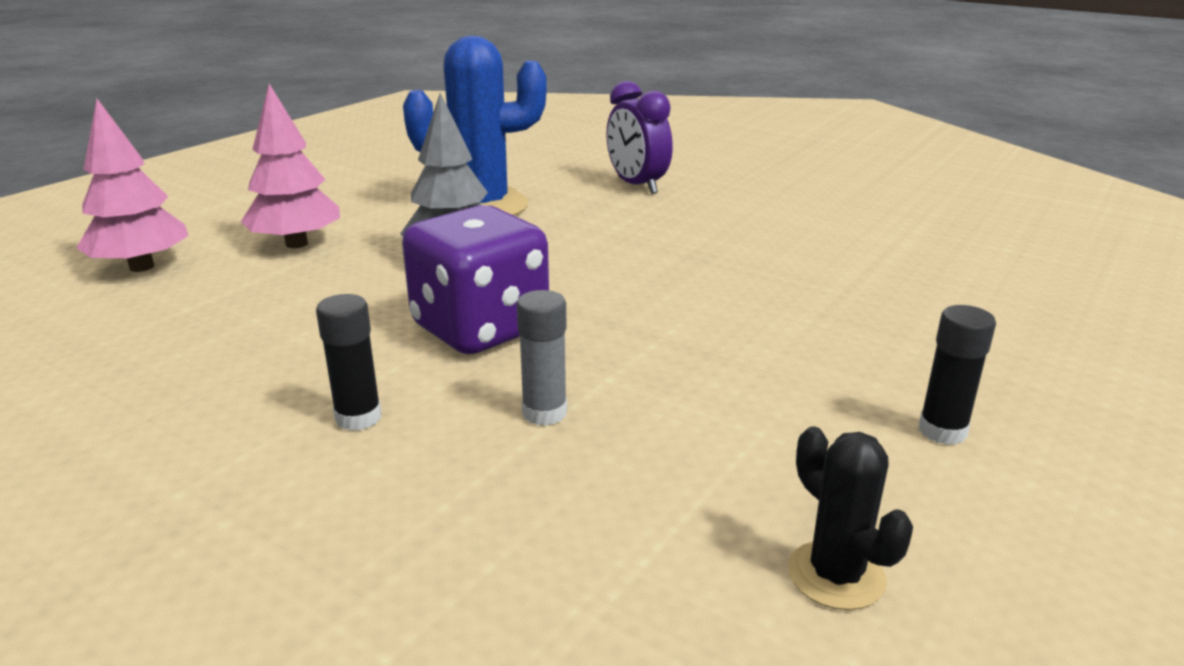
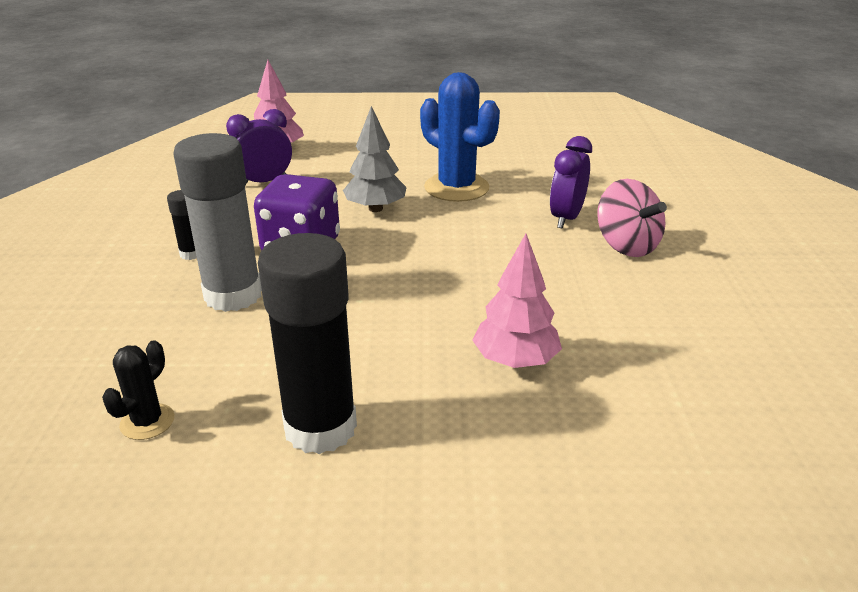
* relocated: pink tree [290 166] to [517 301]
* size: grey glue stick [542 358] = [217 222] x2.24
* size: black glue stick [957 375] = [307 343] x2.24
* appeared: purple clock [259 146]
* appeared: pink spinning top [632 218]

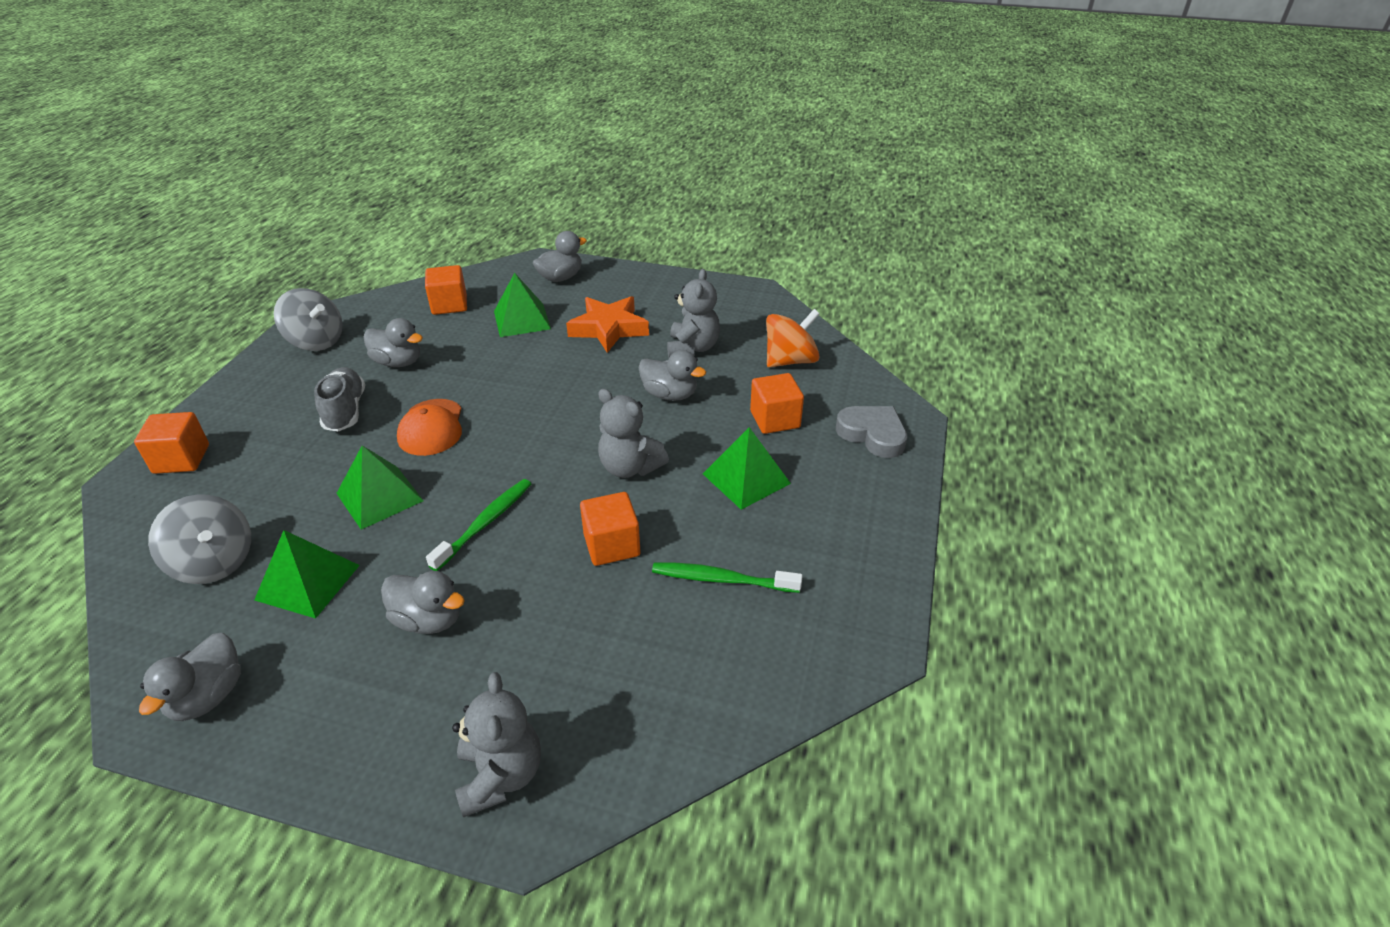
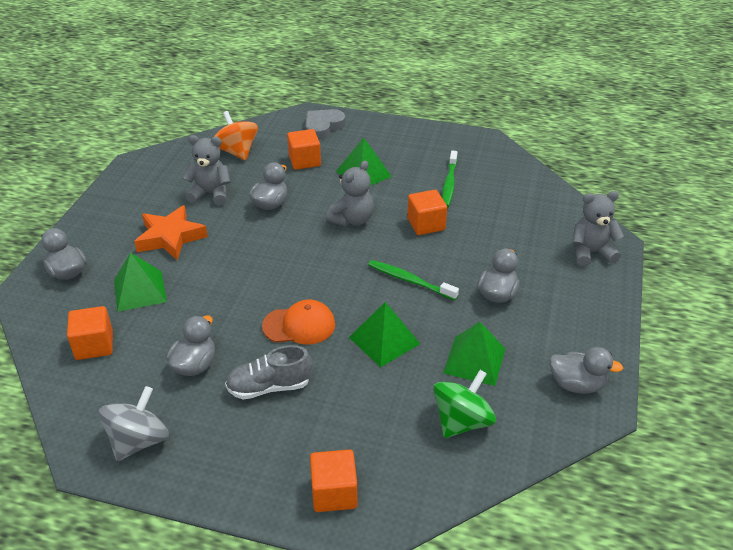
* colour: grey spinning top [199 539] to green spinning top [464 404]

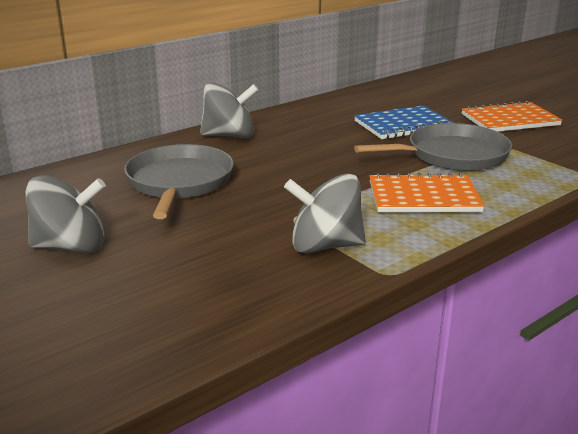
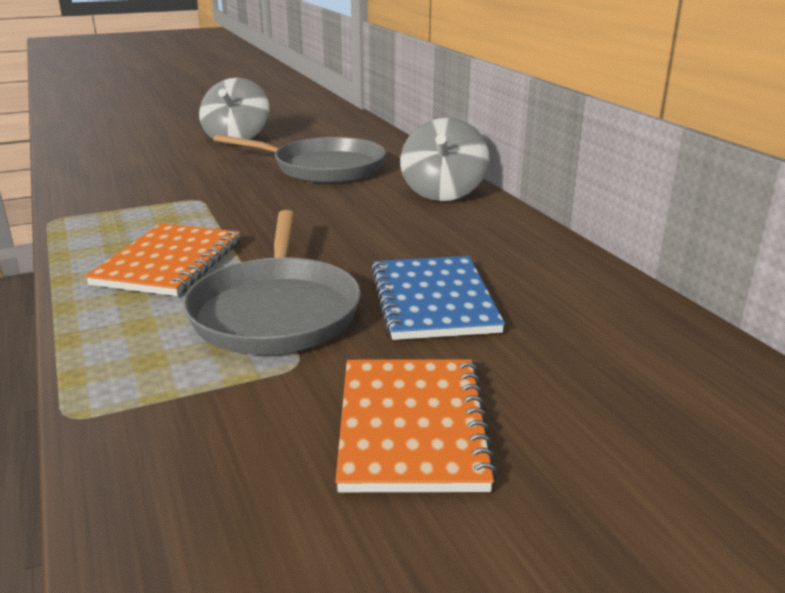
* missing: grey spinning top [325 214]

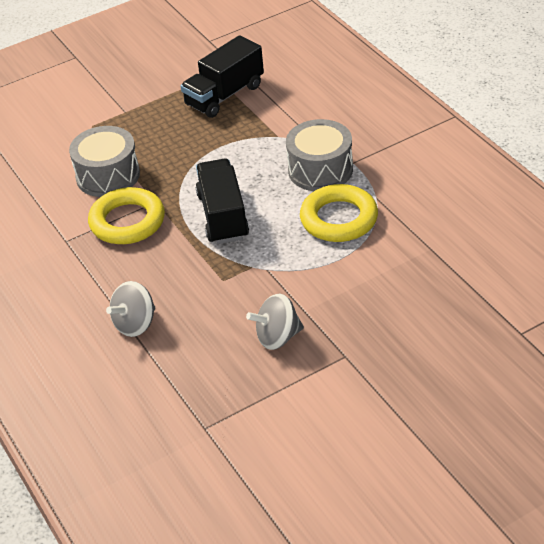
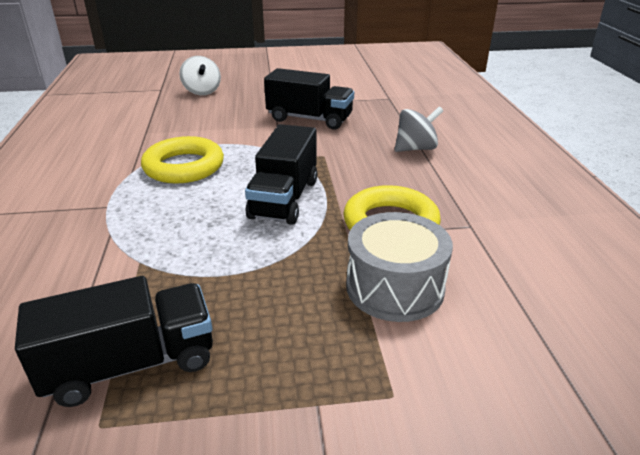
* missing: grey drum [319 155]
* exchanged: grey spinning top [275 322] to black truck [309 98]
* appeared: white spinning top [200 75]

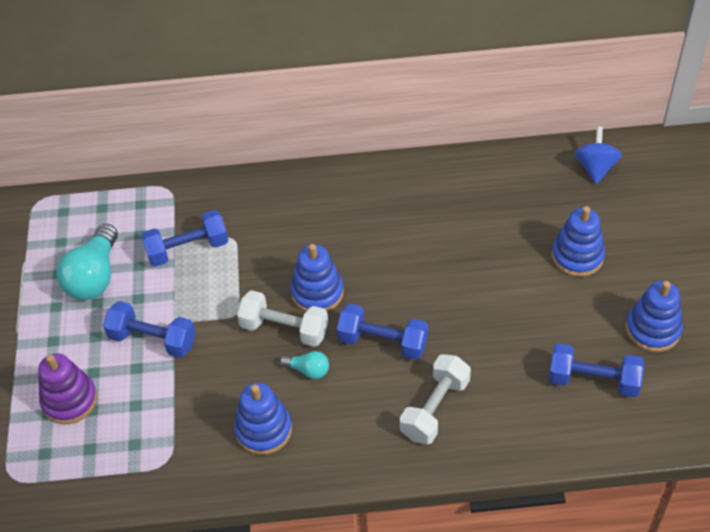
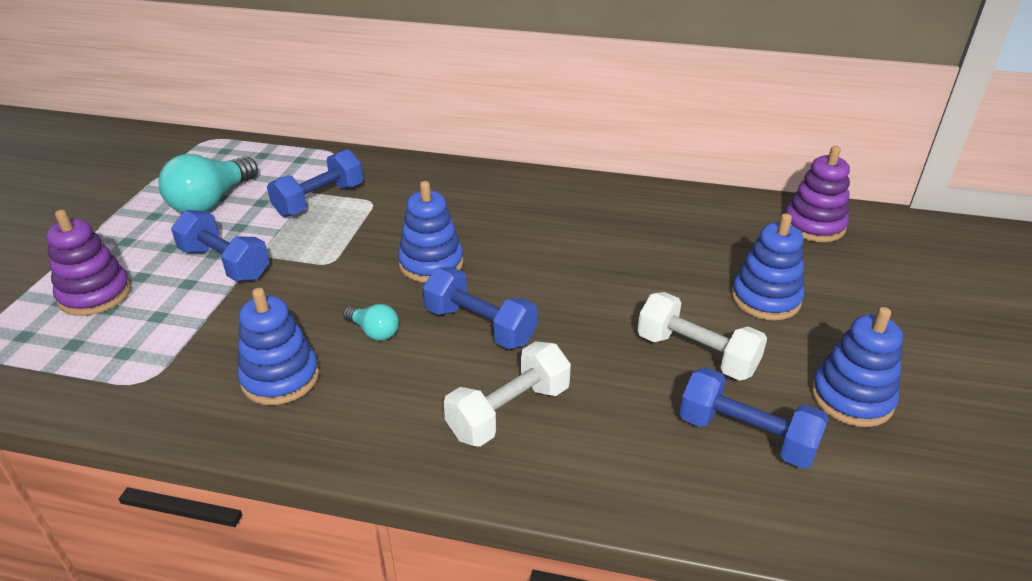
* exchanged: blue spinning top [598 155] to purple stacking toy [818 194]
* spun: blue dumbbell [185 238] = [315 183] 45 degrees counterclockwise
* relocated: white dumbbell [282 318] to [702 336]

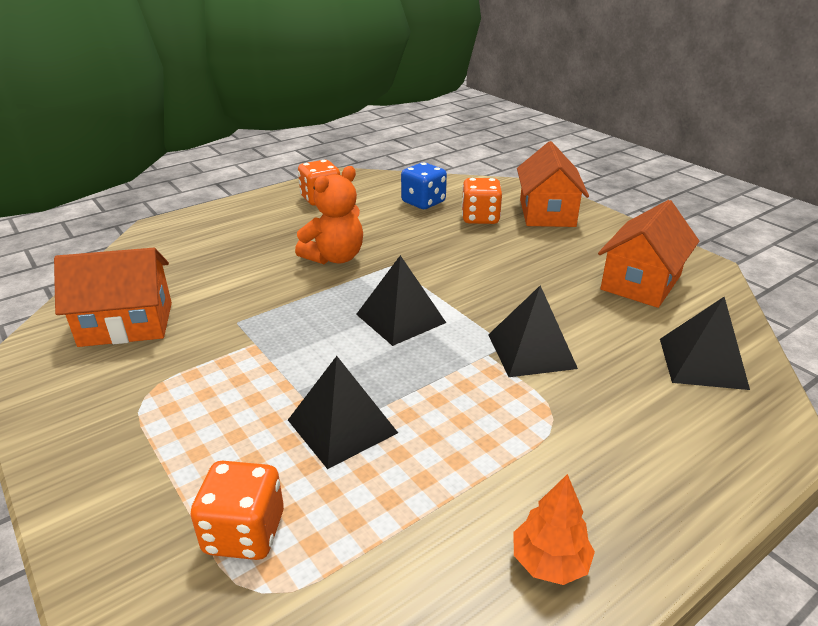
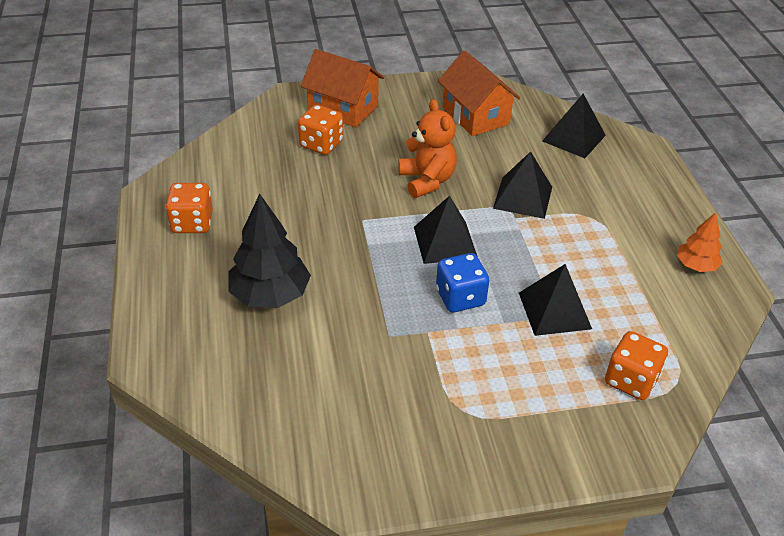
* relocated: blue dice [424 185] to [462 283]
* relocated: orange teddy bear [329 215] to [427 148]
* missing: orange house [113 297]
* appeared: black tree [269 251]

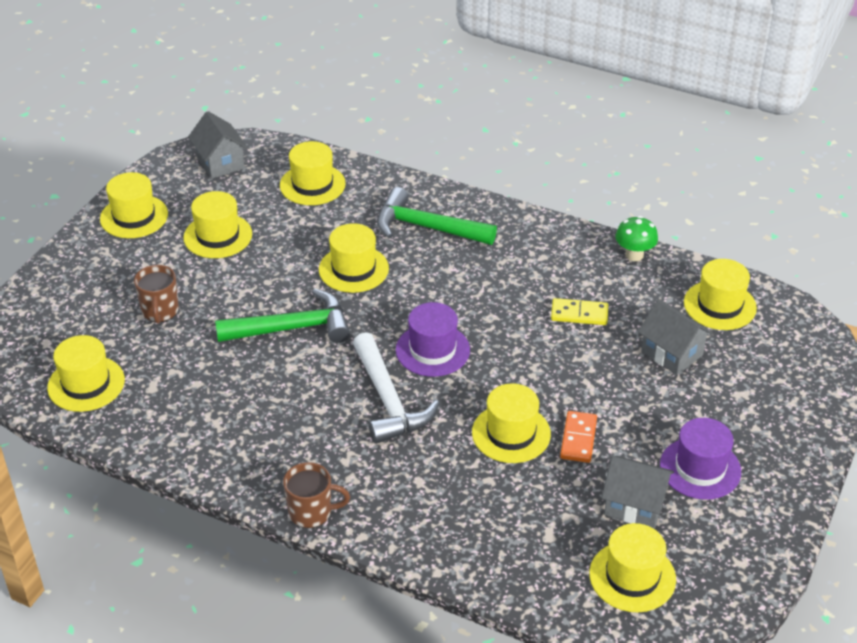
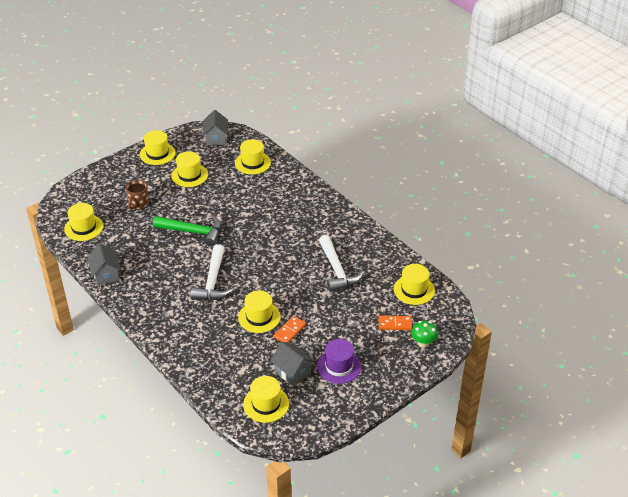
* missing: green hammer [437 216]
* relocated: green mushroom [636 238] to [424 334]
* missing: yellow hat [354 258]
* exchanged: yellow domino [579 311] to white hammer [341 263]
* relocated: grey house [675 337] to [104 264]
* missing: purple hat [433 339]
* missing: brown mug [316 495]
* appeared: orange domino [395 322]

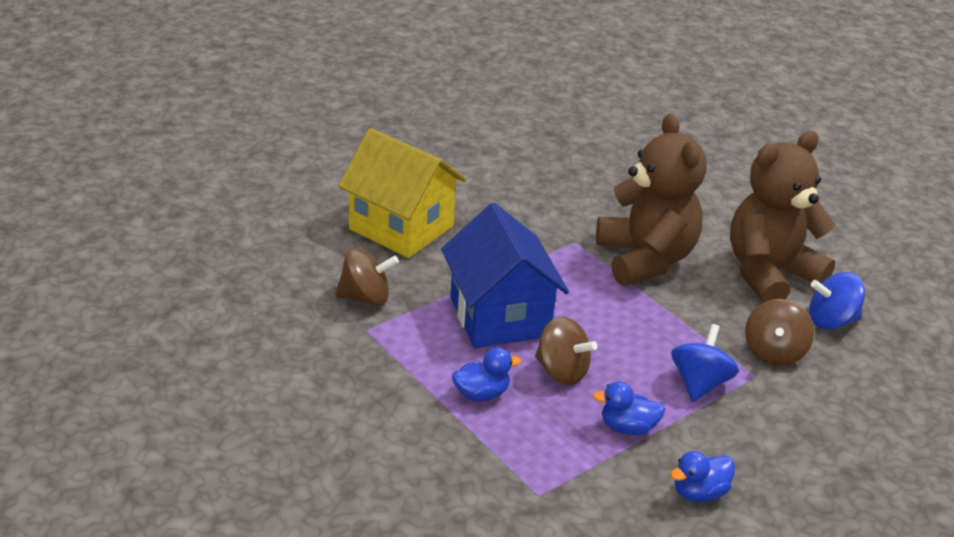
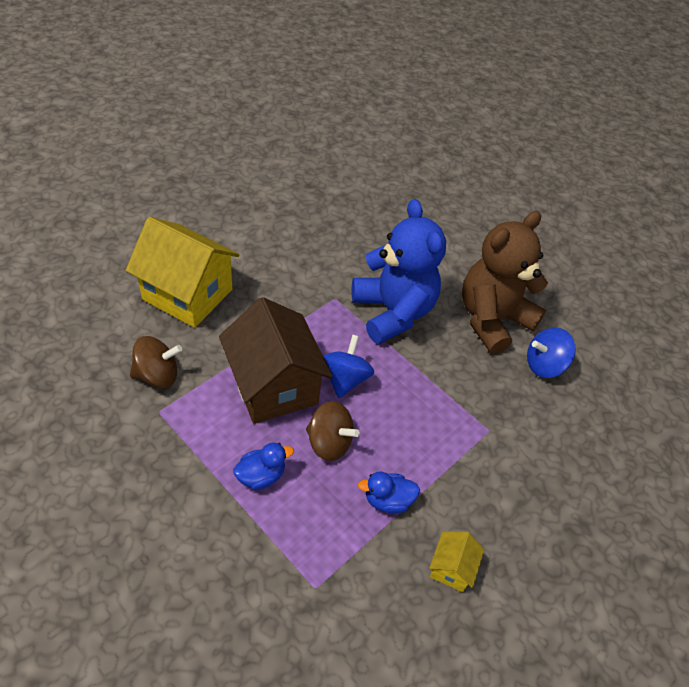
* colour: brown teddy bear [651 199] to blue teddy bear [399 271]
* colour: blue house [505 275] to brown house [276 360]
* missing: brown spinning top [779 332]
* relocated: blue spinning top [705 363] to [348 366]
* exchanged: blue duck [702 476] to yellow house [456 561]

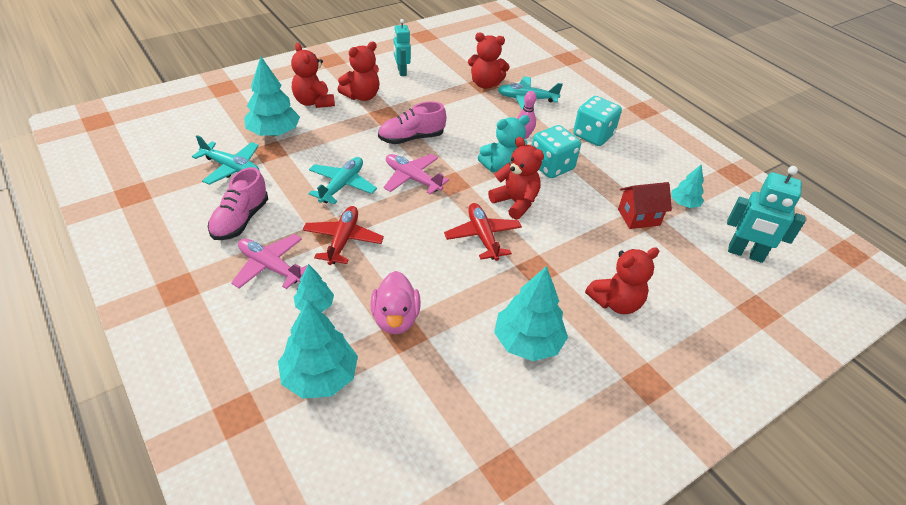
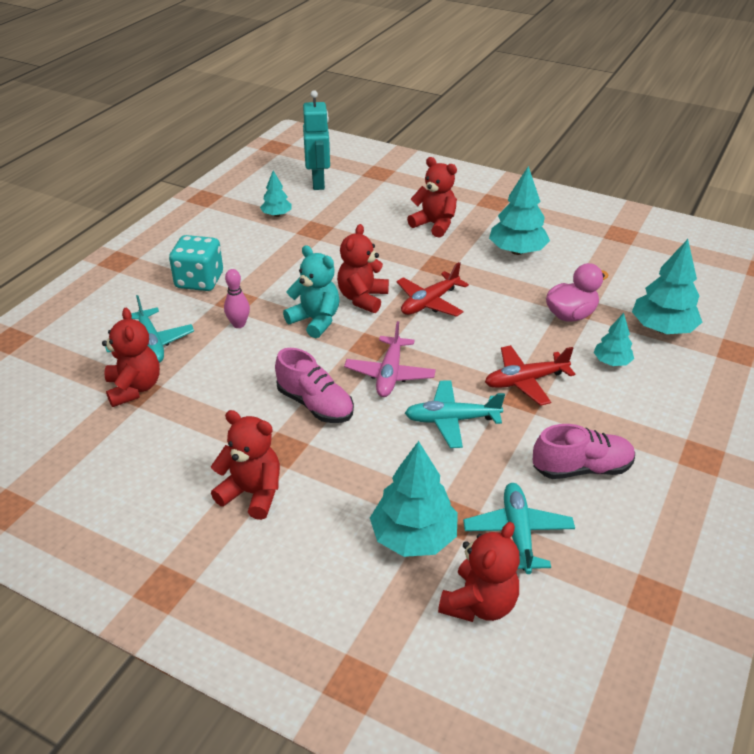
* missing: turquoise robot [402 47]
* relocated: red teddy bear [313 75] to [479 572]
* missing: turquoise dice [556 151]
* missing: red house [645 205]
* missing: pink plane [269 261]

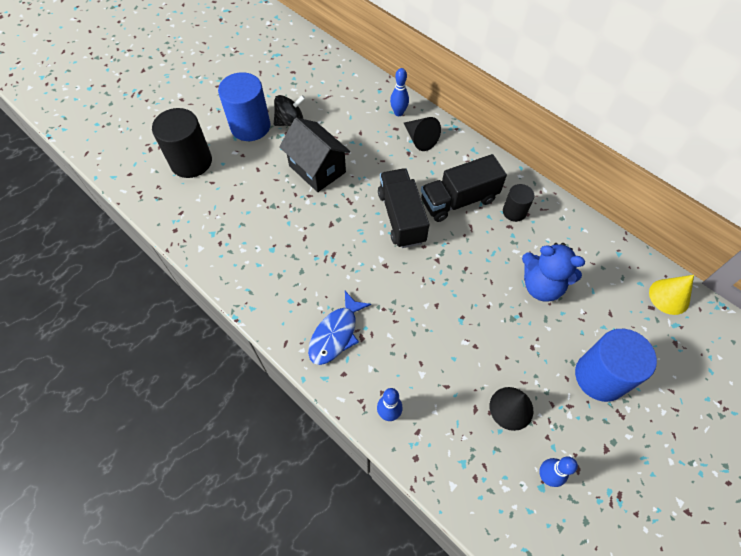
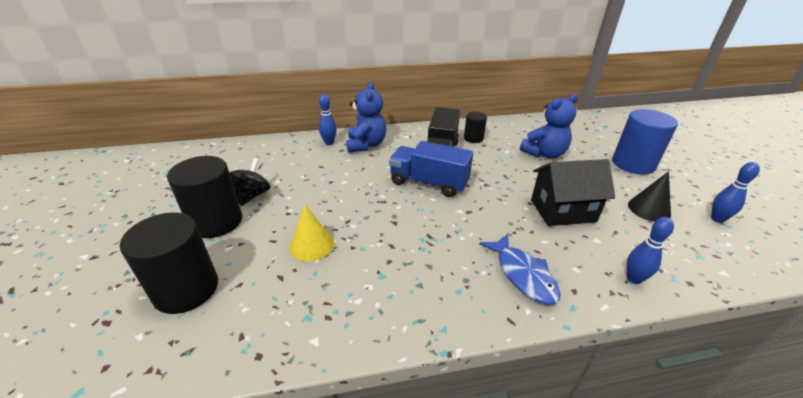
* colour: blue cylinder [244 106] to black cylinder [204 197]
* exchanged: black cone [422 134] to blue teddy bear [366 116]
* relocated: black house [314 155] to [573 192]
* colour: black truck [403 208] to blue truck [431 169]
* relocated: yellow cone [671 295] to [312 233]

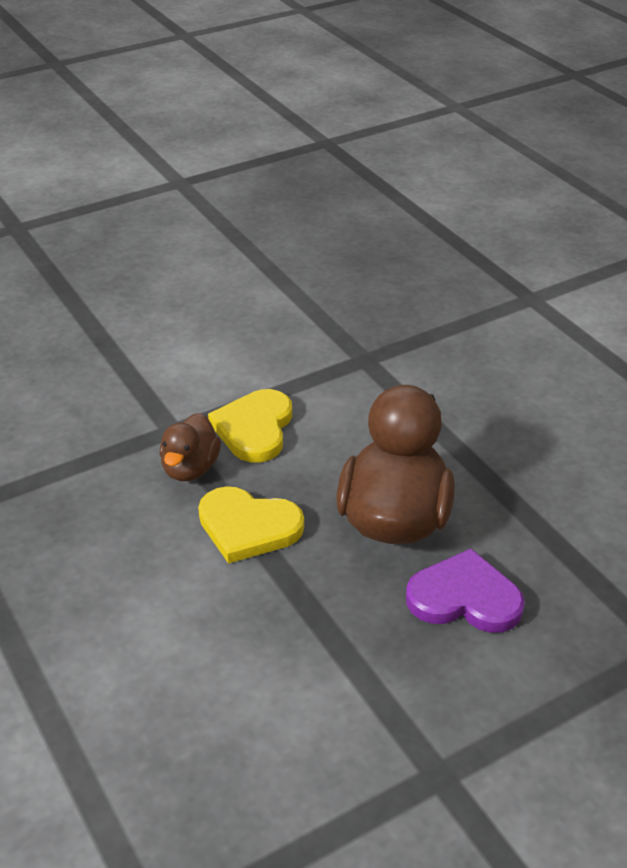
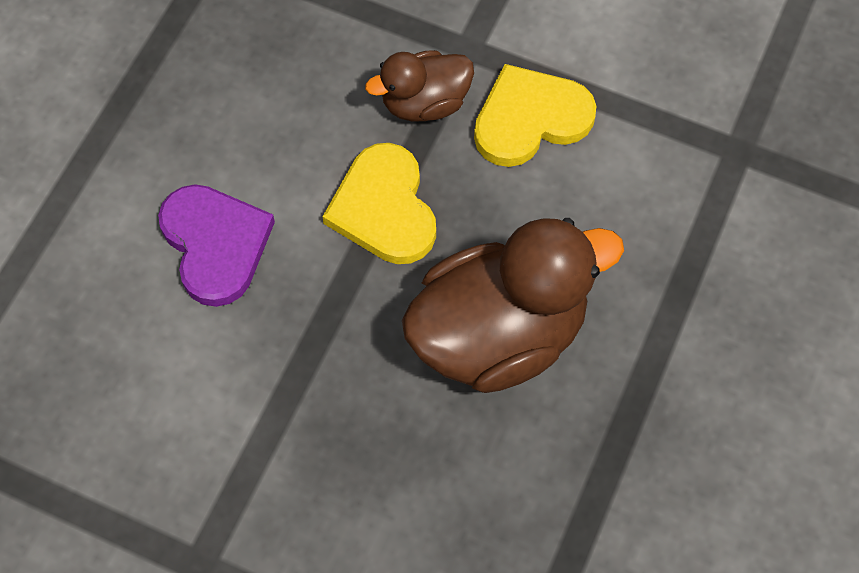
* relocated: purple heart [465 591] to [216 245]

